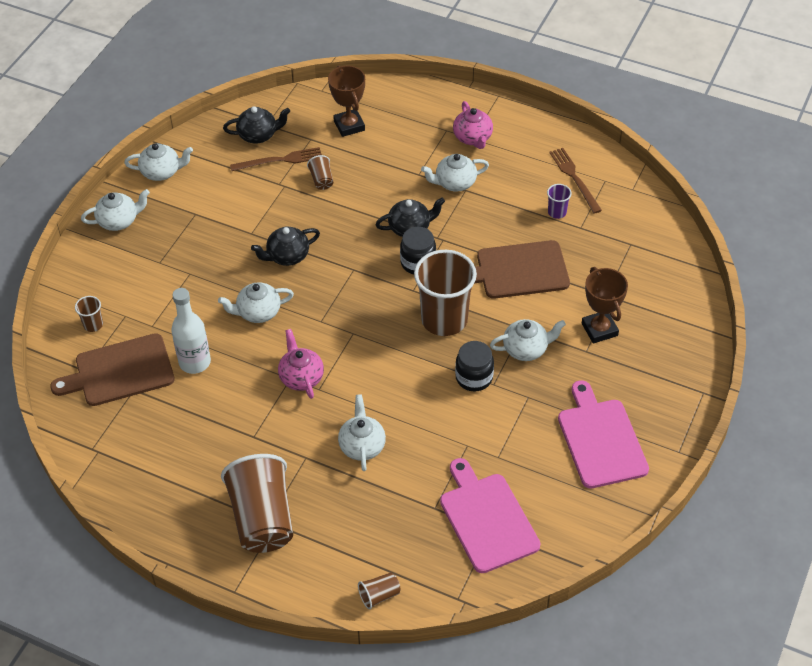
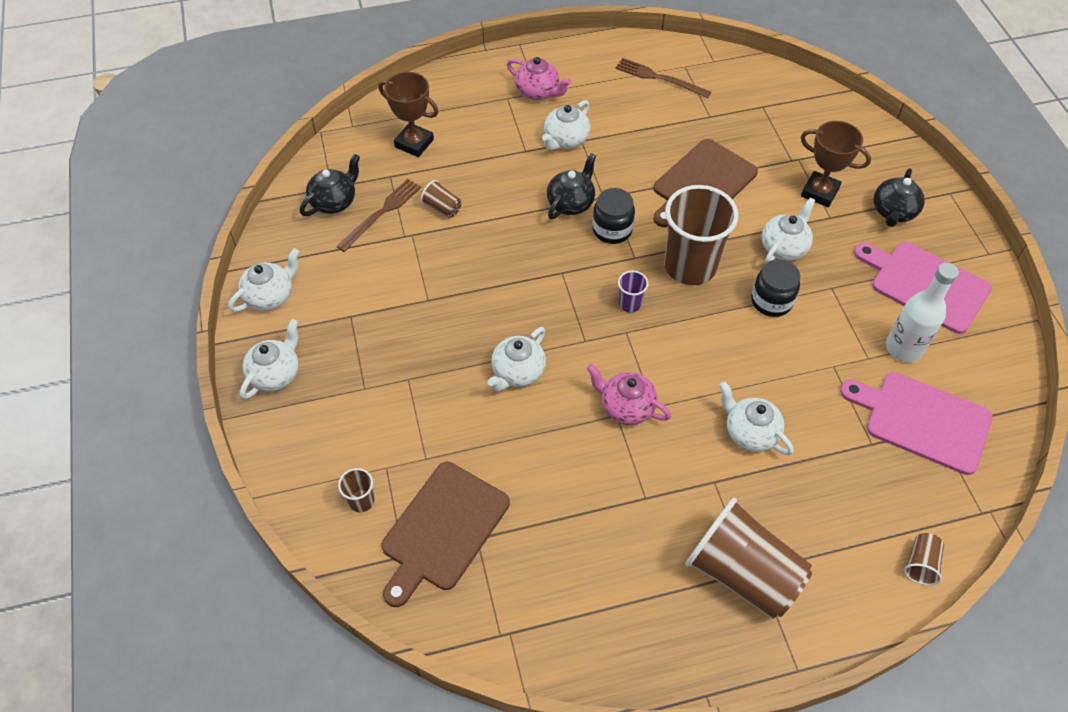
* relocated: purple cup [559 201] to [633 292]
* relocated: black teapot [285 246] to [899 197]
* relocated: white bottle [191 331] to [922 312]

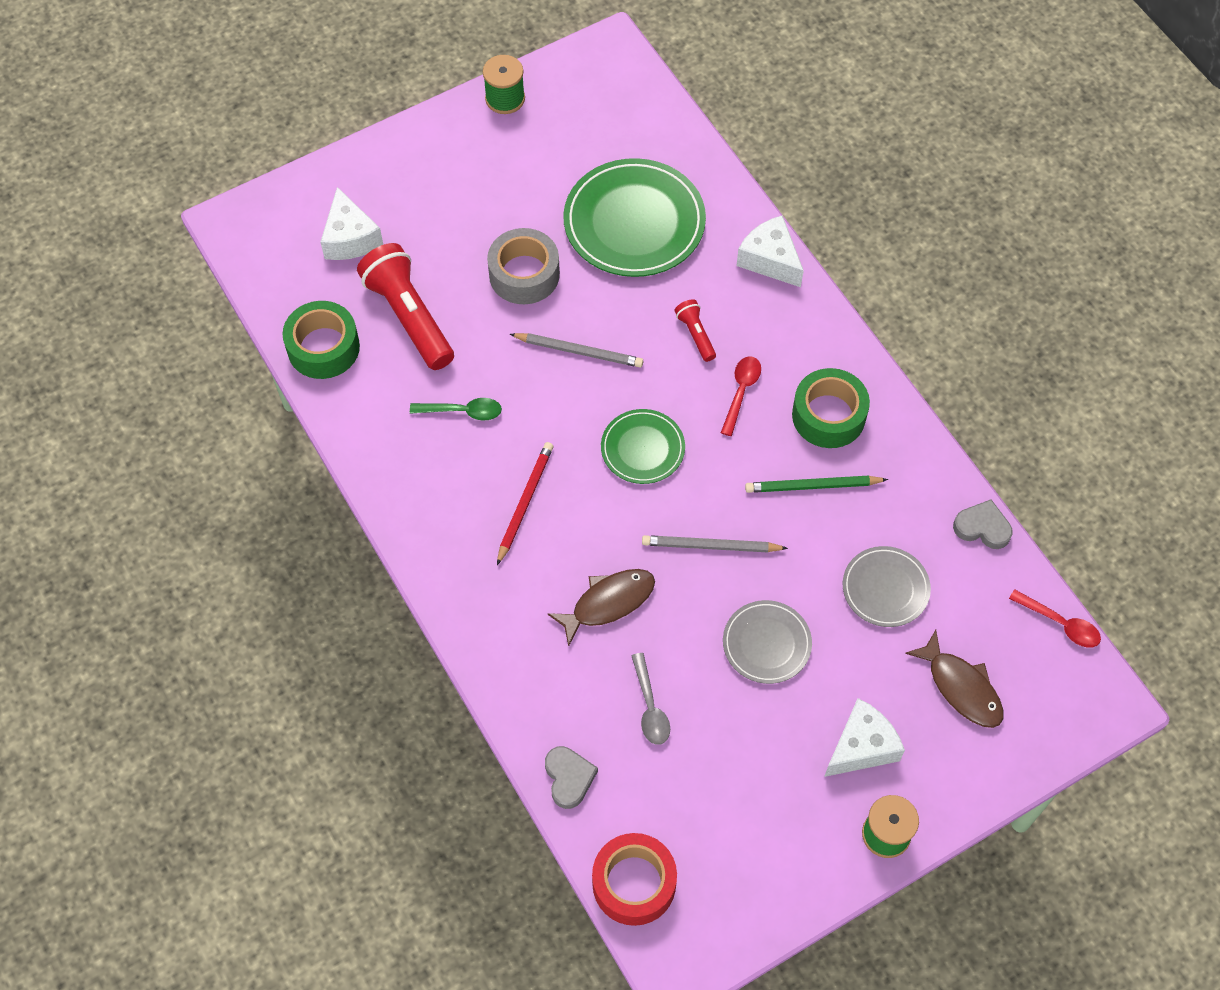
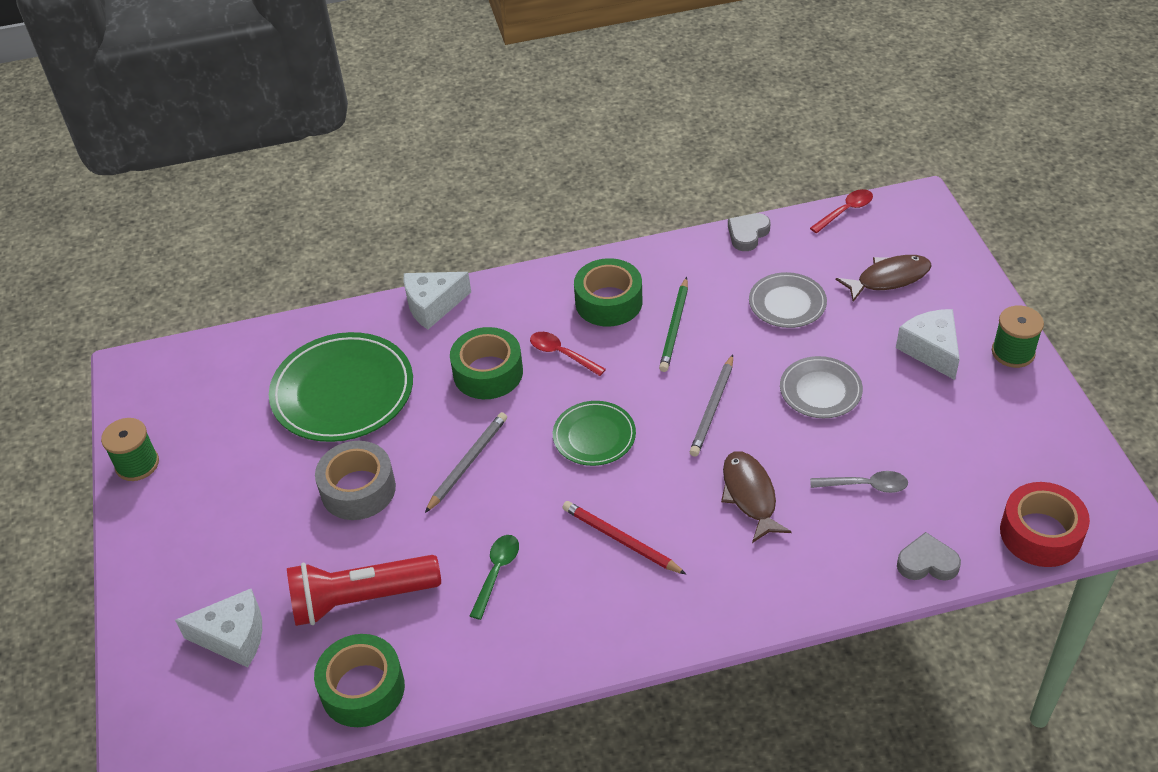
* exchanged: red flashlight [695 330] to green tape [486 363]

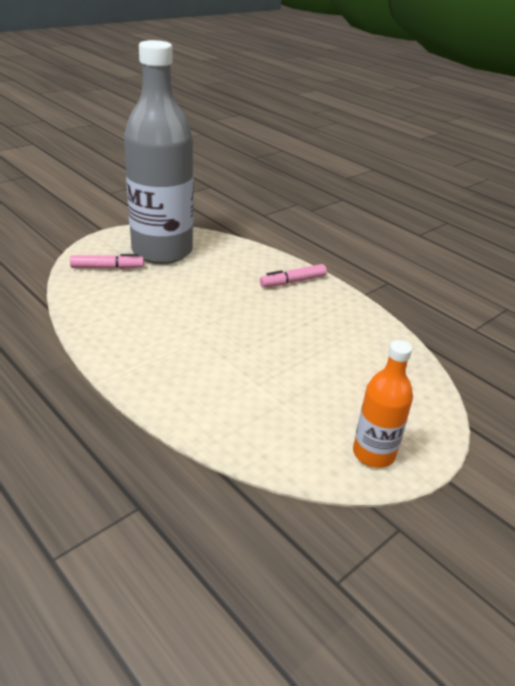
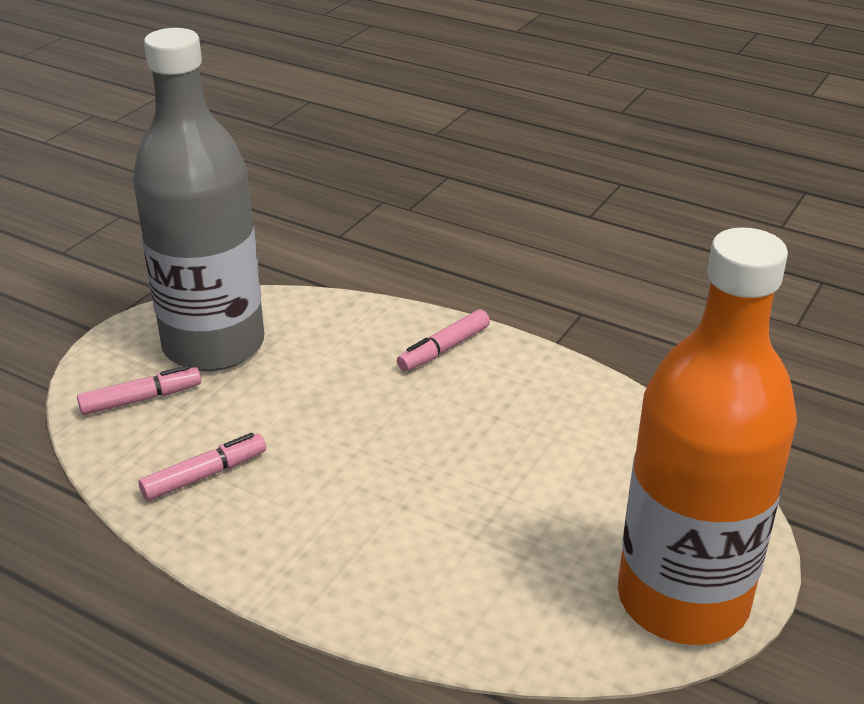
* size: orange bottle [383 404] = [707 436] x2.10
* appeared: pink marker [202 467]

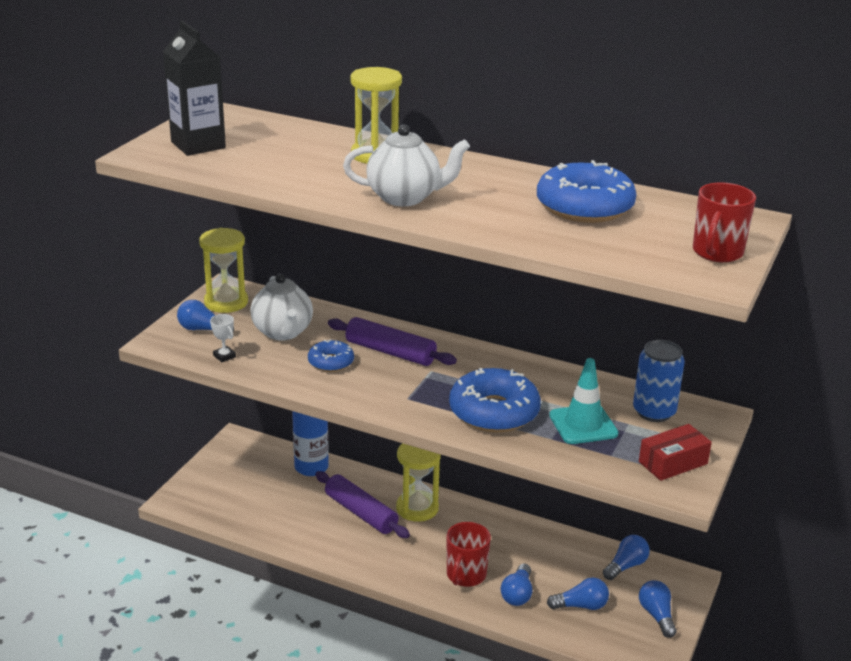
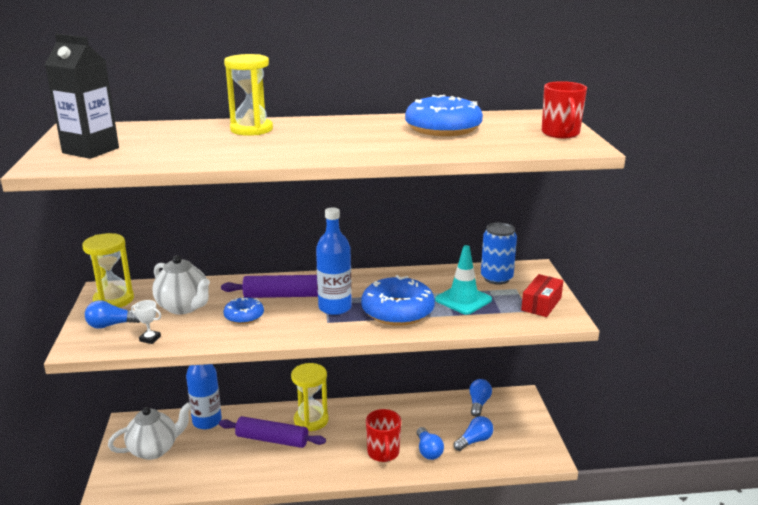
* relocated: white teapot [406 165] to [150 431]
* missing: blue light bulb [658 609]
* appeared: blue bottle [334 261]

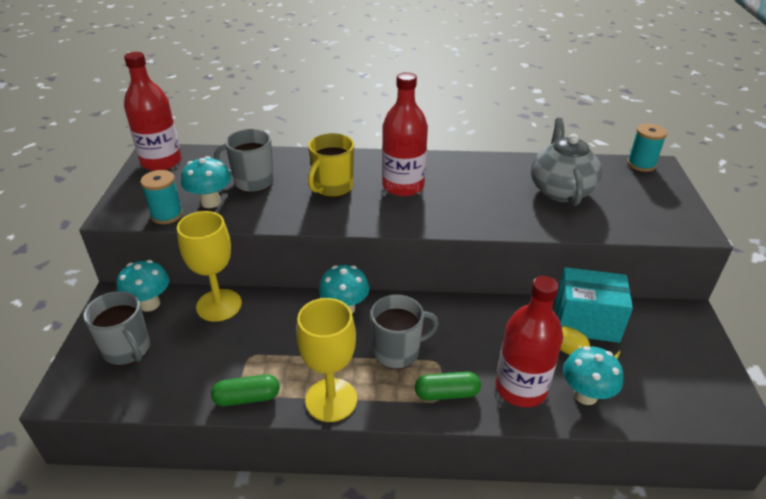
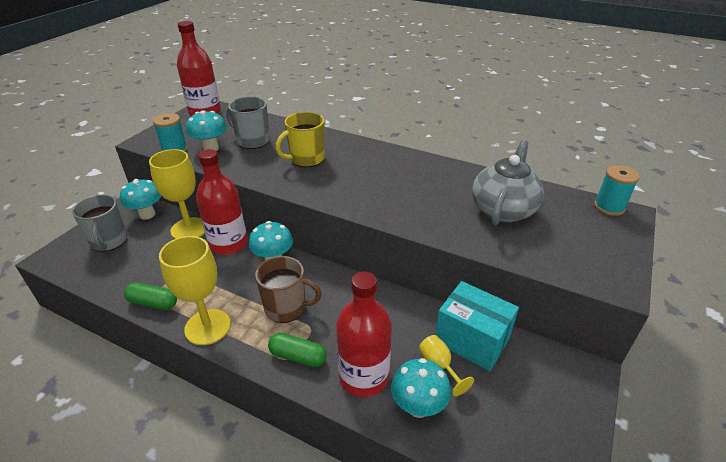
* relocated: red bottle [405 134] to [222 202]
* colour: grey mug [405 331] to brown mug [288 289]

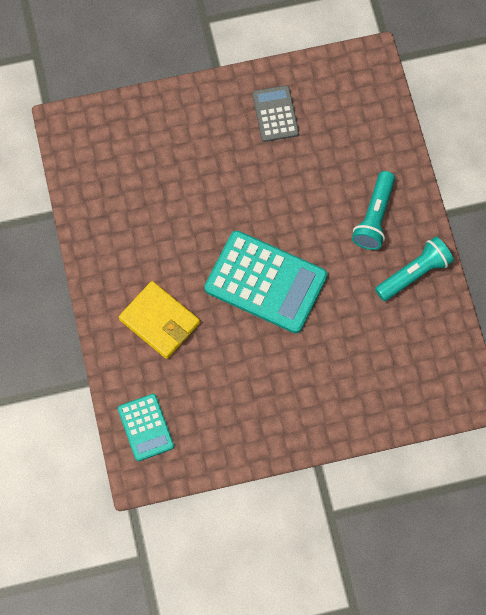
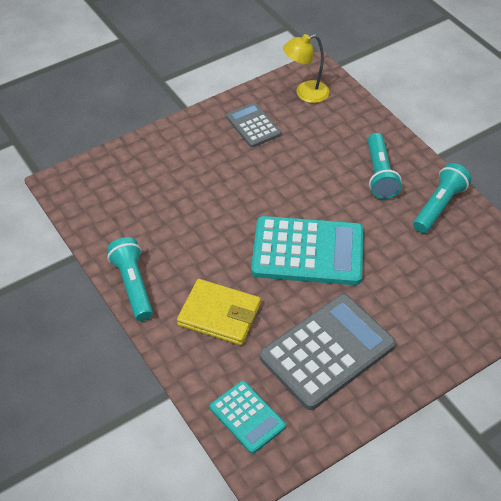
* appeared: yellow lamp [306 68]
* appeared: turquoise flashlight [130 279]
* appeared: grey calculator [328 352]

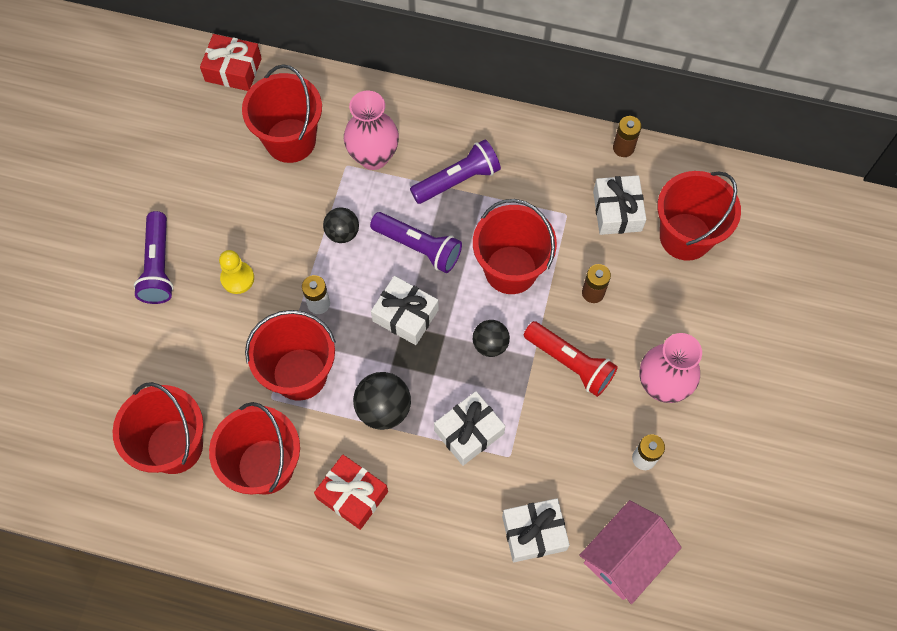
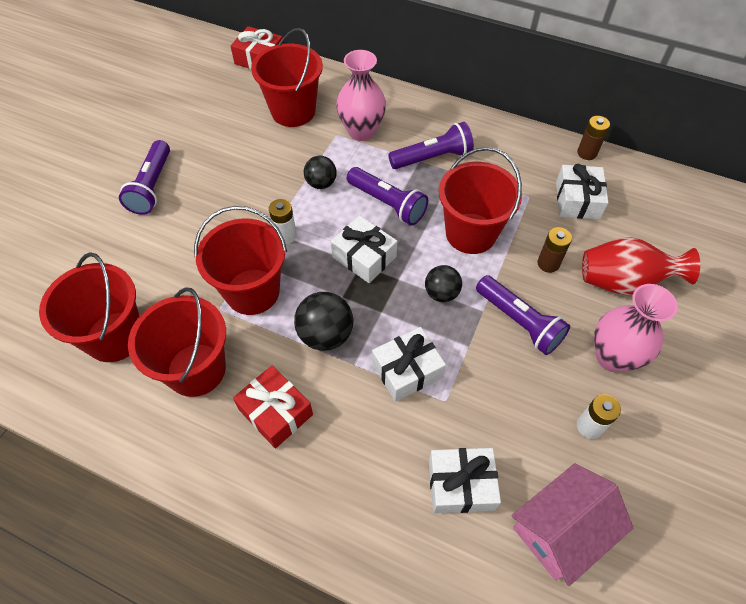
* missing: red bucket [699 216]
* missing: yellow pawn [236 272]
* colour: red flashlight [571 359] to purple flashlight [523 315]
* appeared: red vase [641 266]

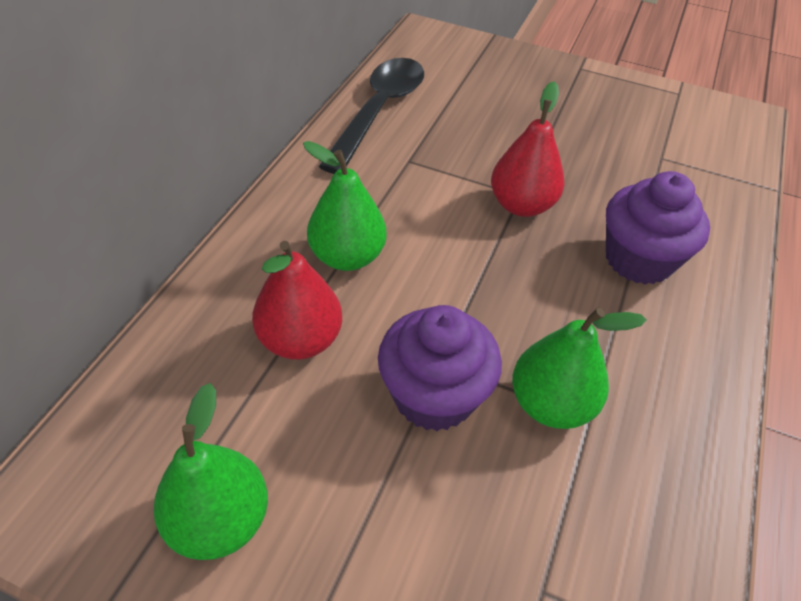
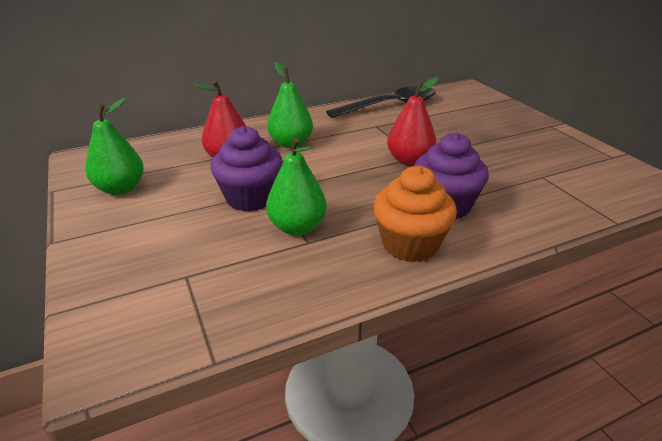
* appeared: orange cupcake [415 214]

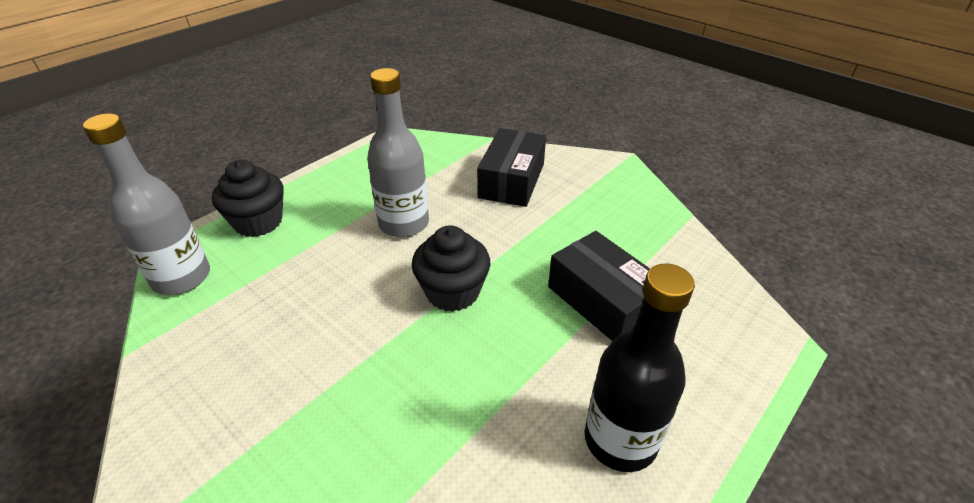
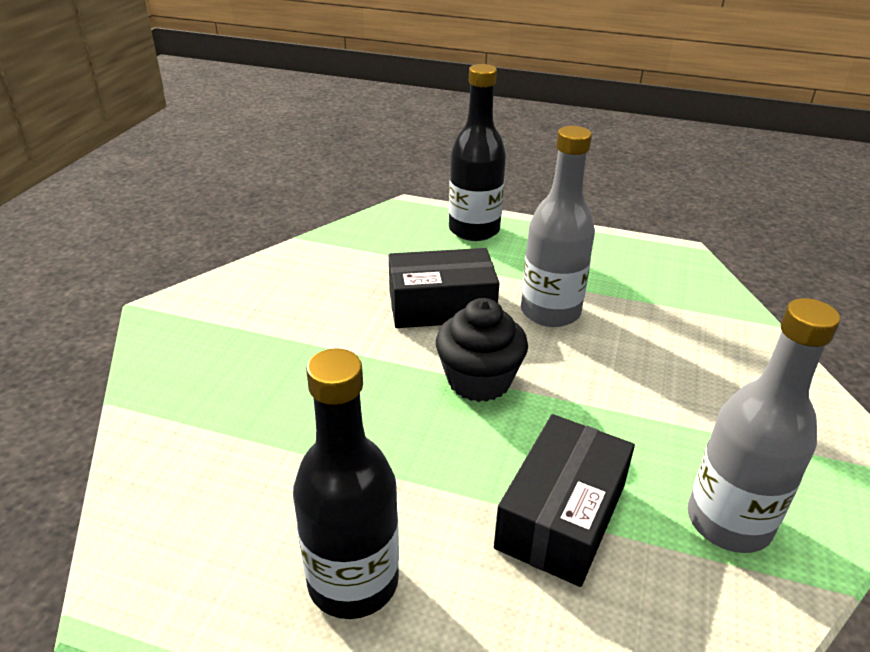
* relocated: grey bottle [146 204] to [763 425]
* relocated: black box [511 167] to [444 288]
* exchanged: black cupcake [248 198] to black bottle [477 152]

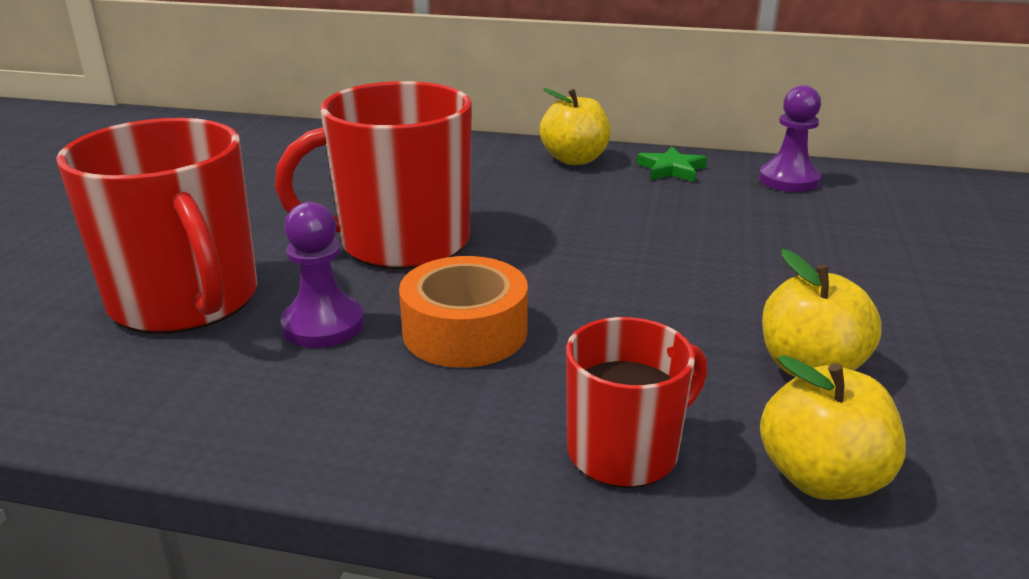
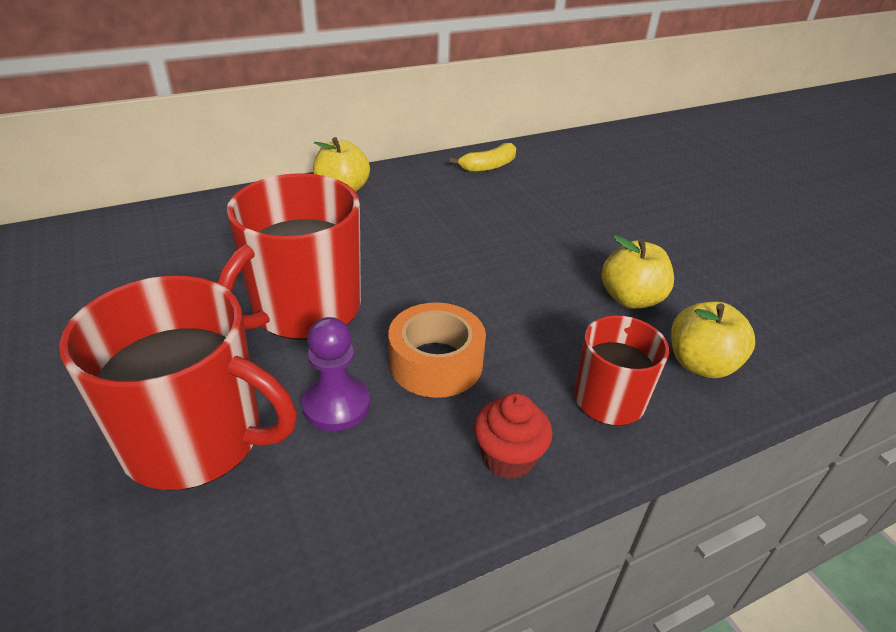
* exchanged: purple pawn [790 138] to yellow banana [483 157]
* missing: green star [672 164]
* appeared: red cupcake [513 436]

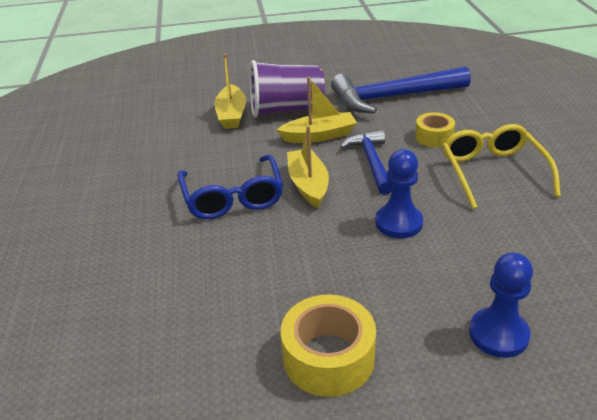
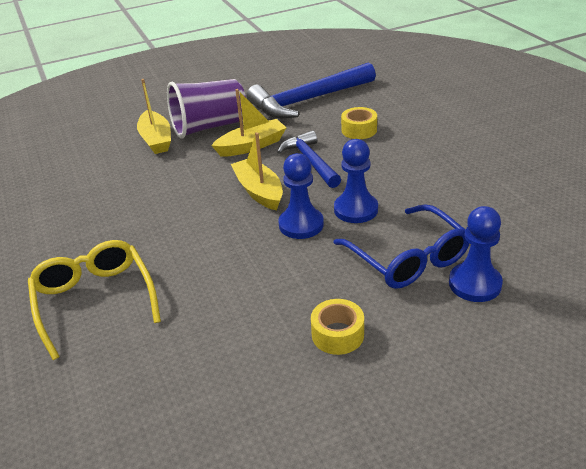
* relocated: yellow glasses [502 166] to [94 300]
* relocated: blue glasses [230 187] to [401 246]
* size: yellow tape [328 346] = [337 327] x0.62
* appeared: blue pawn [301 196]

